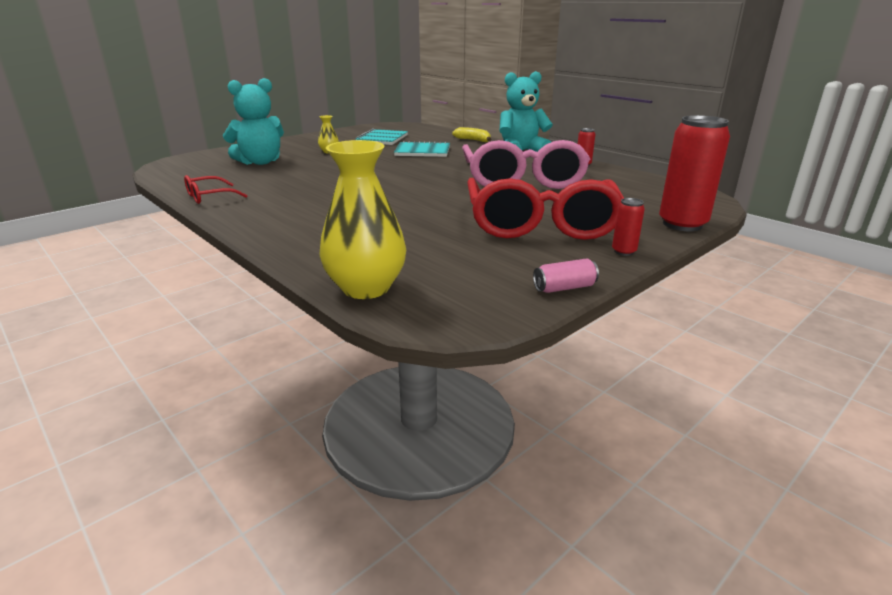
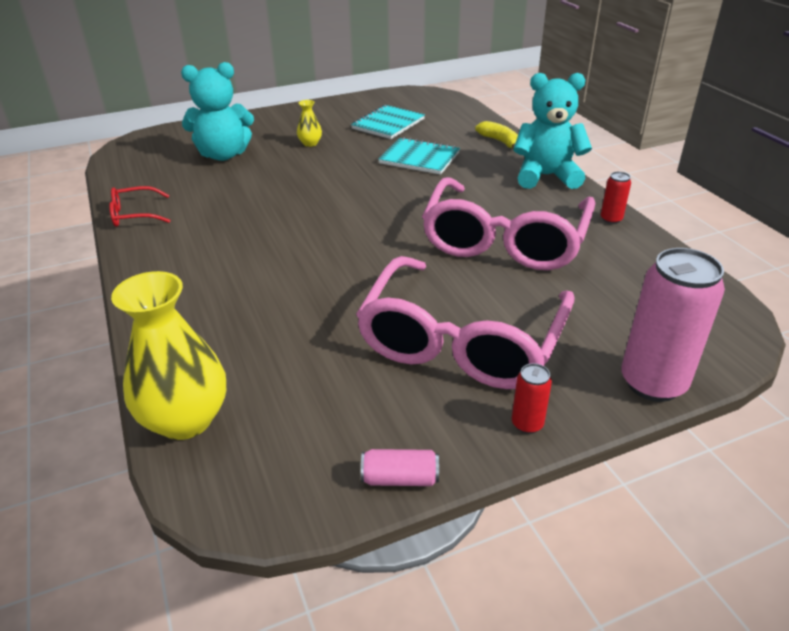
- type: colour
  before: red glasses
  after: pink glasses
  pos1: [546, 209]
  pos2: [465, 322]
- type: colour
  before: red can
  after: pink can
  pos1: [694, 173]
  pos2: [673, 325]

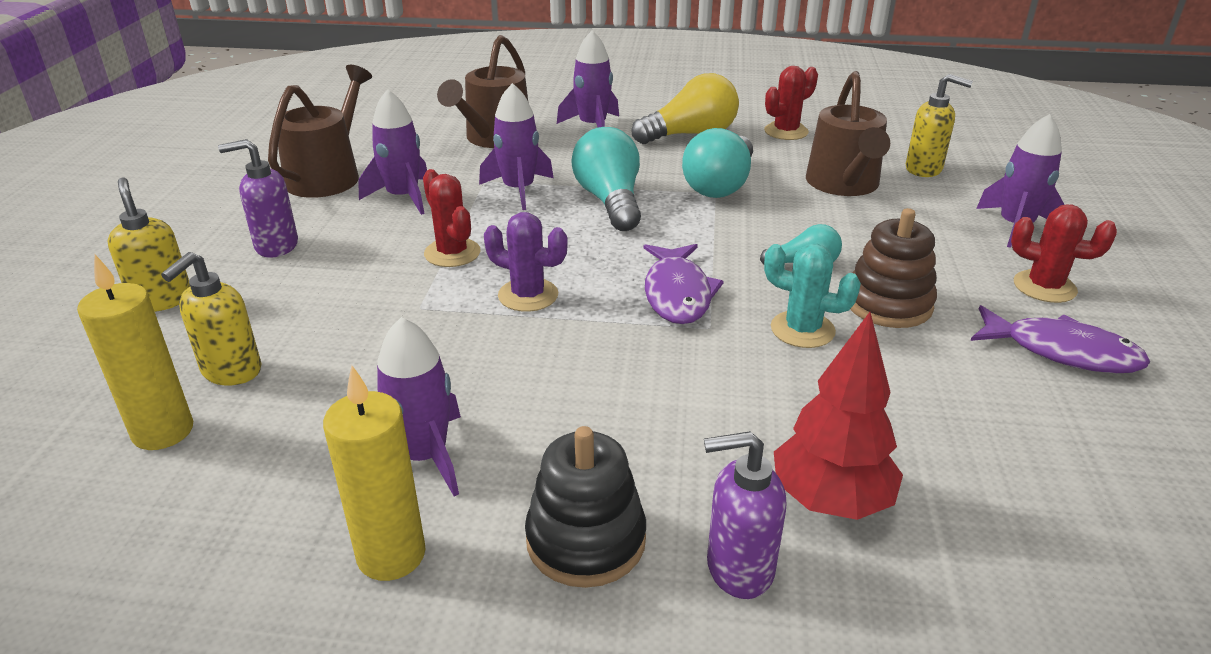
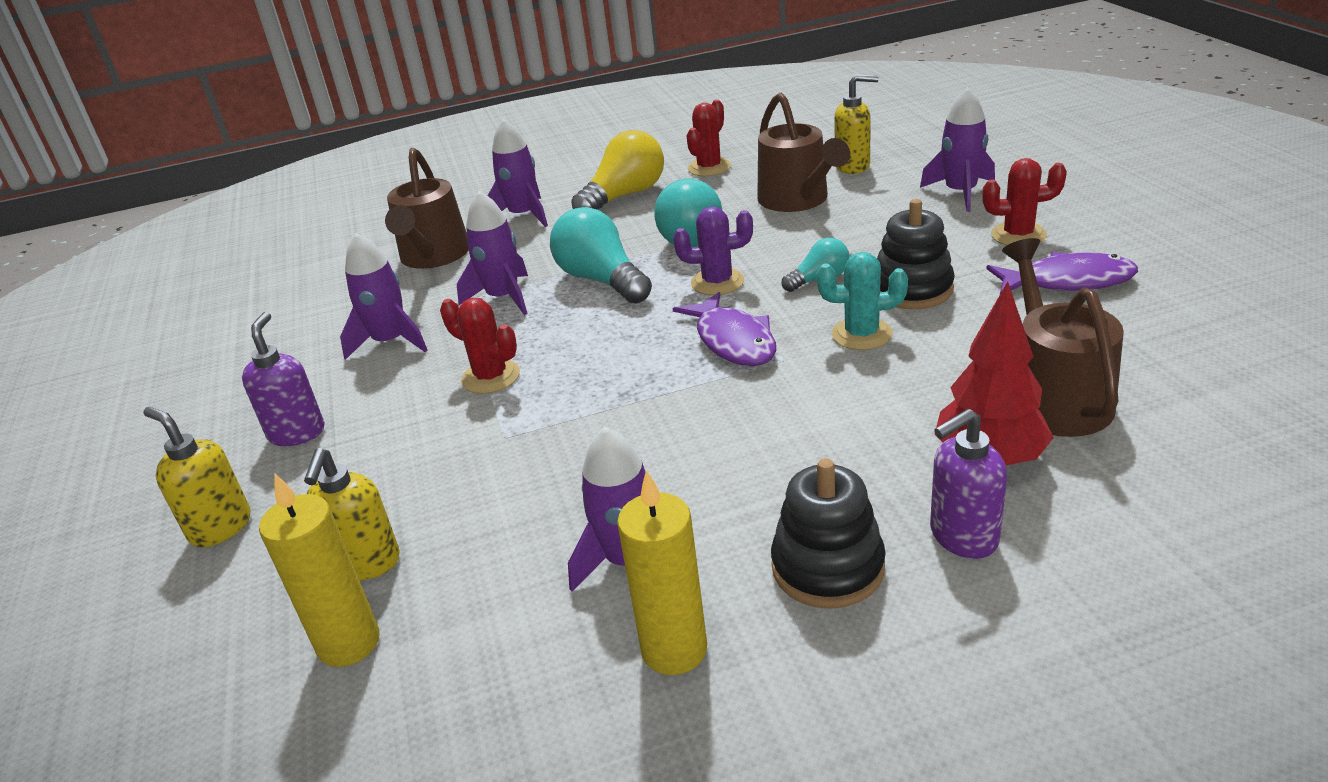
- type: spun
  before: purple soap dispenser
  pos1: [258, 198]
  pos2: [283, 379]
  turn: 120
- type: relocated
  before: brown watering can
  pos1: [320, 131]
  pos2: [1063, 337]
- type: relocated
  before: purple cactus
  pos1: [526, 262]
  pos2: [713, 251]
- type: colour
  before: brown stacking toy
  after: black stacking toy
  pos1: [893, 268]
  pos2: [916, 254]

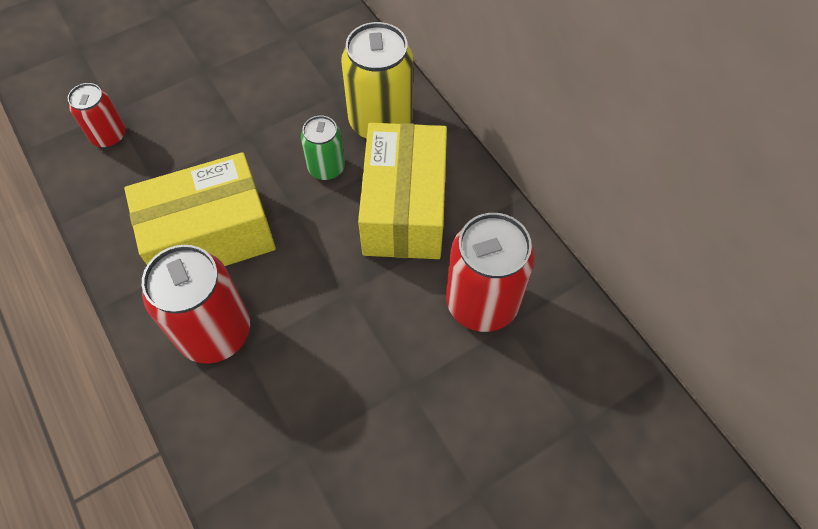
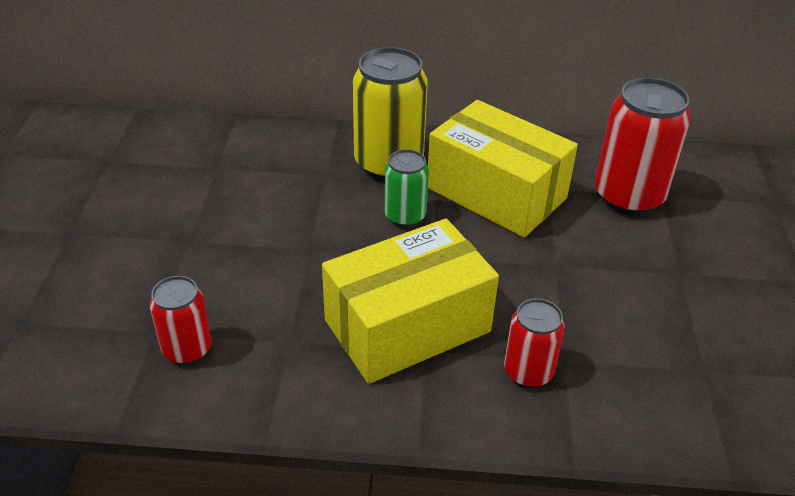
- type: spun
  before: yellow box
  pos1: [200, 209]
  pos2: [410, 301]
  turn: 45
- type: size
  before: red can
  pos1: [196, 304]
  pos2: [534, 343]
  scale: 0.57

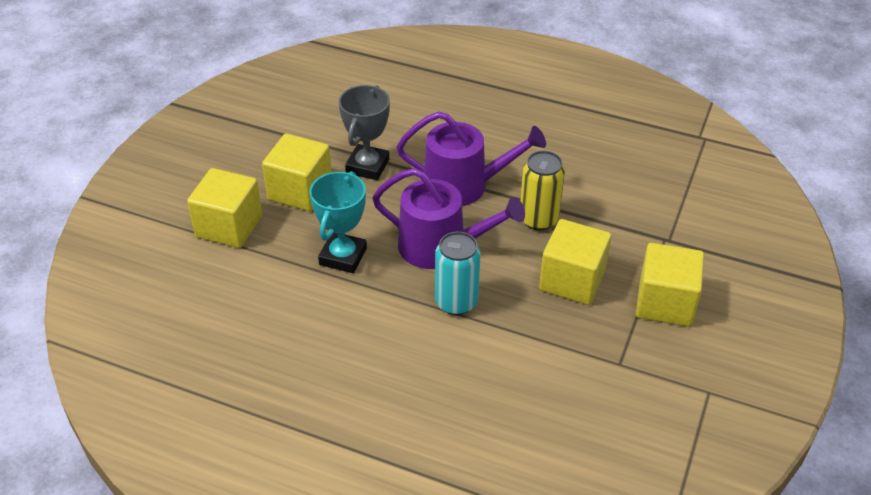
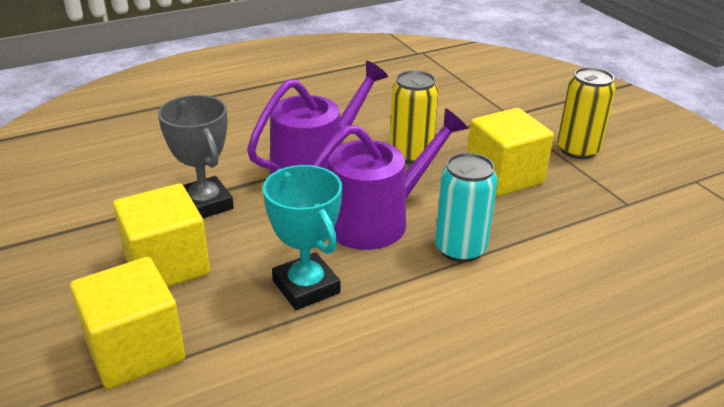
- type: exchanged
  before: yellow cube
  after: yellow can
  pos1: [670, 284]
  pos2: [586, 113]

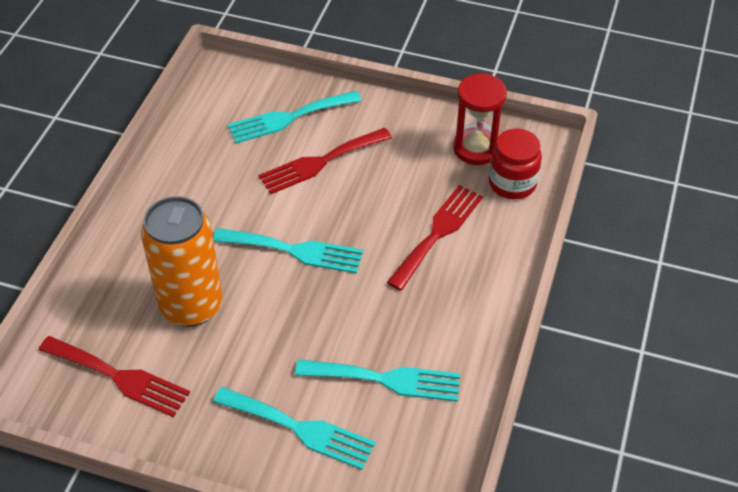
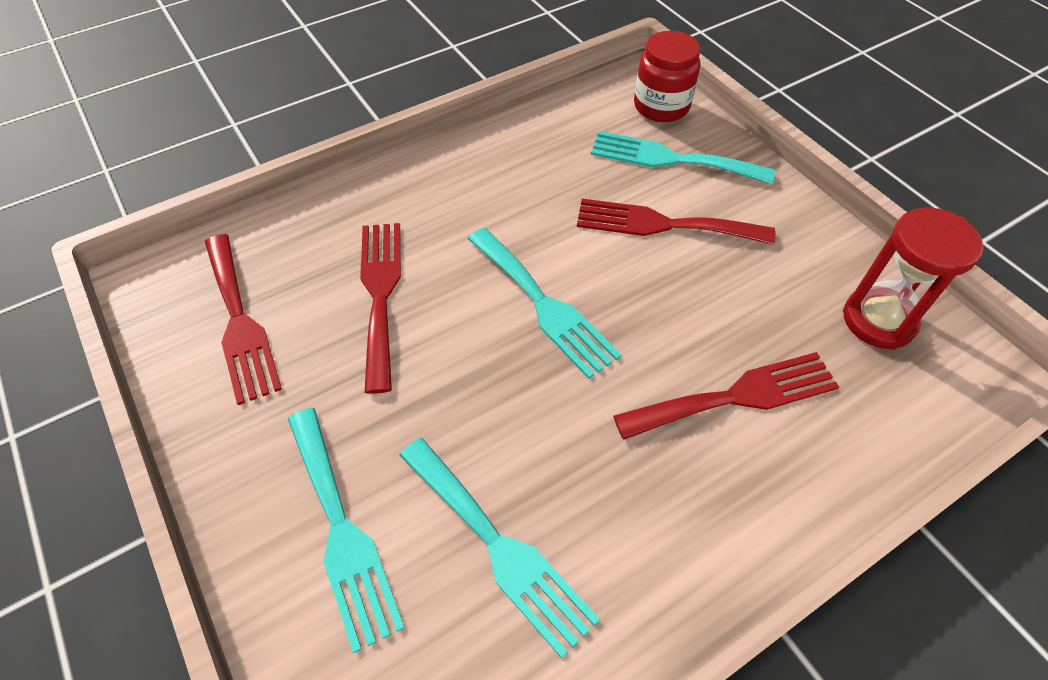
- type: exchanged
  before: orange can
  after: red fork
  pos1: [182, 261]
  pos2: [380, 308]
- type: relocated
  before: red jar
  pos1: [515, 163]
  pos2: [667, 76]

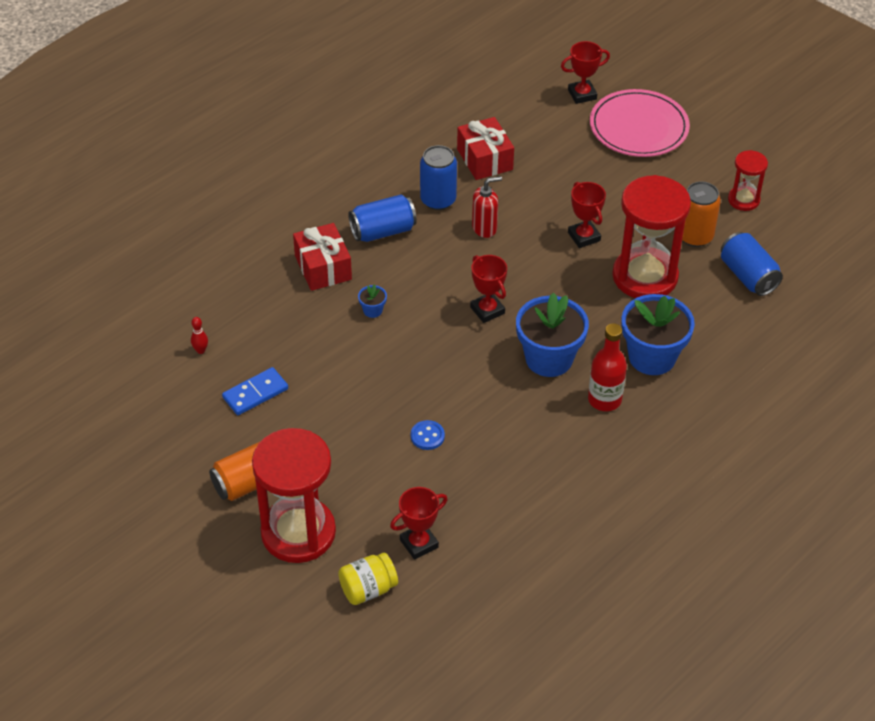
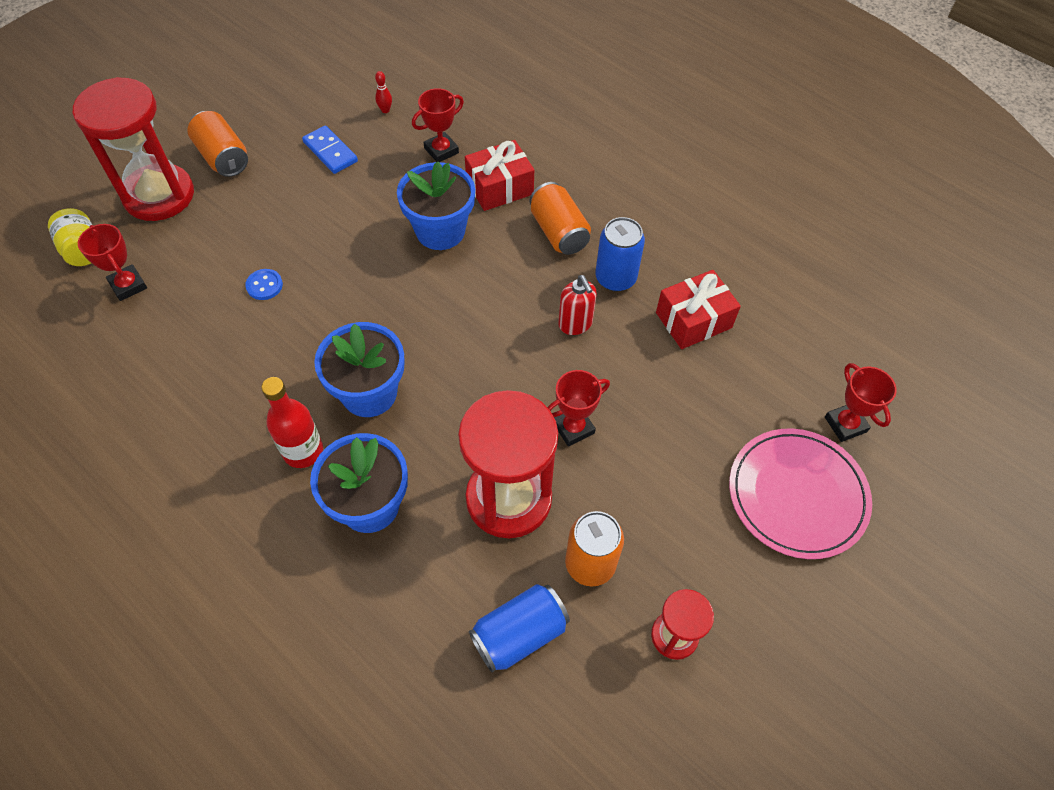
- type: colour
  before: blue can
  after: orange can
  pos1: [382, 218]
  pos2: [560, 218]
- type: size
  before: blue flower pot
  pos1: [372, 301]
  pos2: [436, 206]
  scale: 2.42
- type: relocated
  before: red trophy
  pos1: [488, 289]
  pos2: [438, 125]

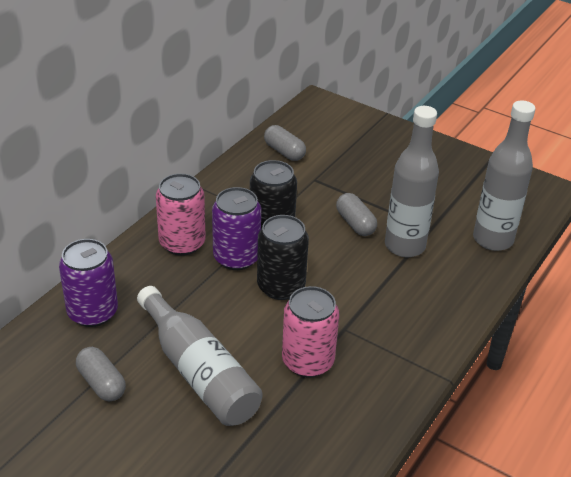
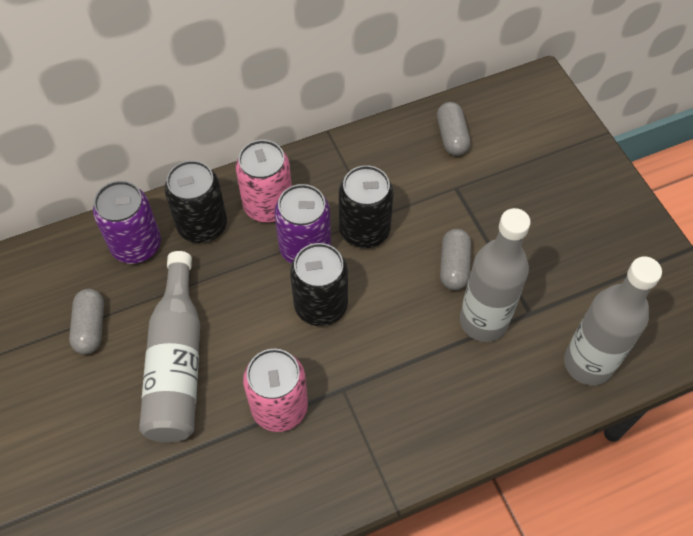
- type: appeared
  after: black can
  pos2: [195, 201]

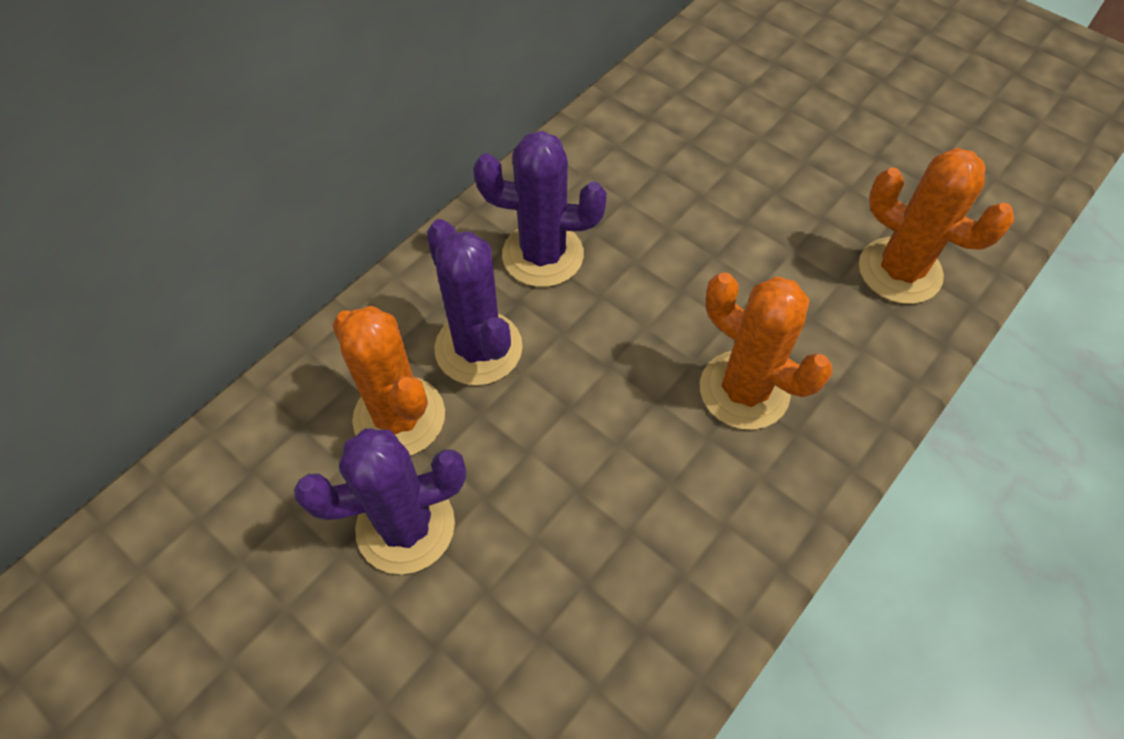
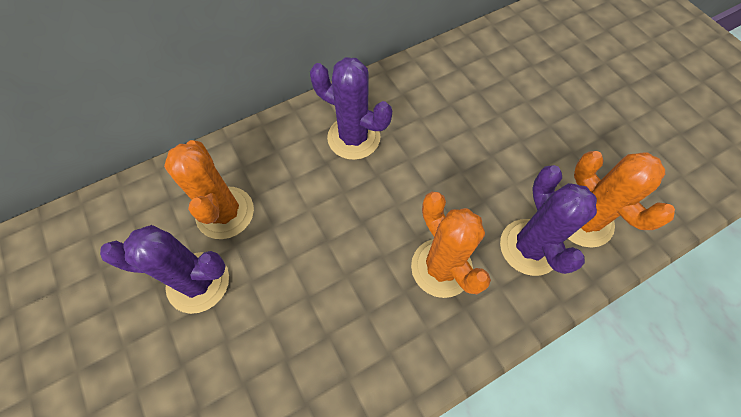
- type: relocated
  before: purple cactus
  pos1: [475, 302]
  pos2: [548, 220]

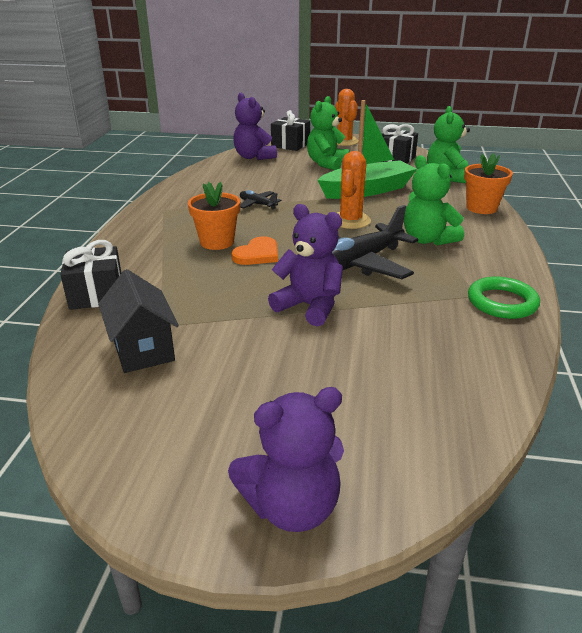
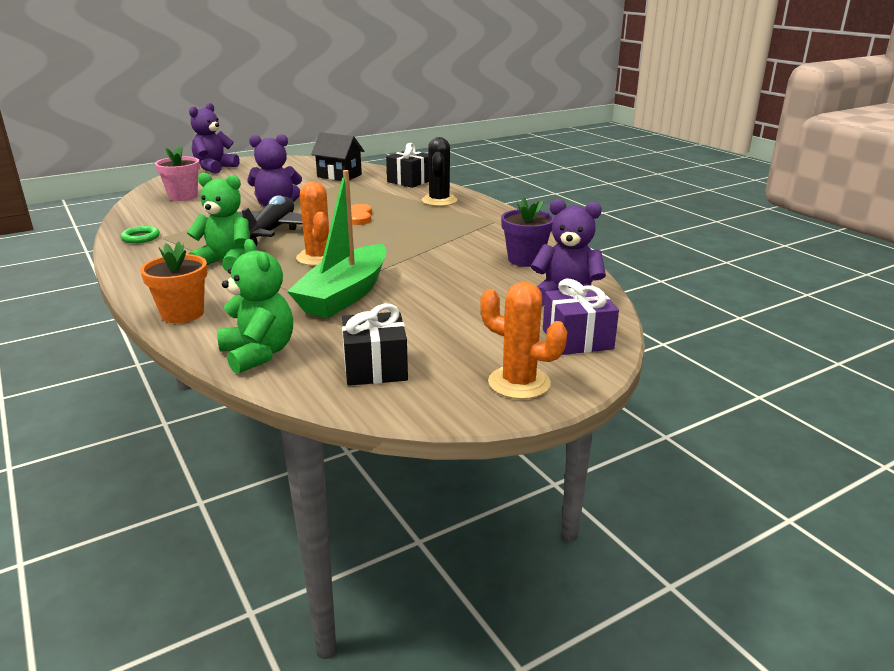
- type: missing
  before: orange flower pot
  pos1: [214, 216]
- type: missing
  before: black plane
  pos1: [261, 199]
- type: colour
  before: black gift
  after: purple gift
  pos1: [290, 130]
  pos2: [581, 317]
- type: missing
  before: green teddy bear
  pos1: [328, 133]
- type: size
  before: green ring
  pos1: [504, 297]
  pos2: [140, 234]
  scale: 0.66
- type: appeared
  after: pink flower pot
  pos2: [177, 173]
- type: appeared
  after: black cactus
  pos2: [439, 171]
- type: appeared
  after: purple flower pot
  pos2: [528, 232]

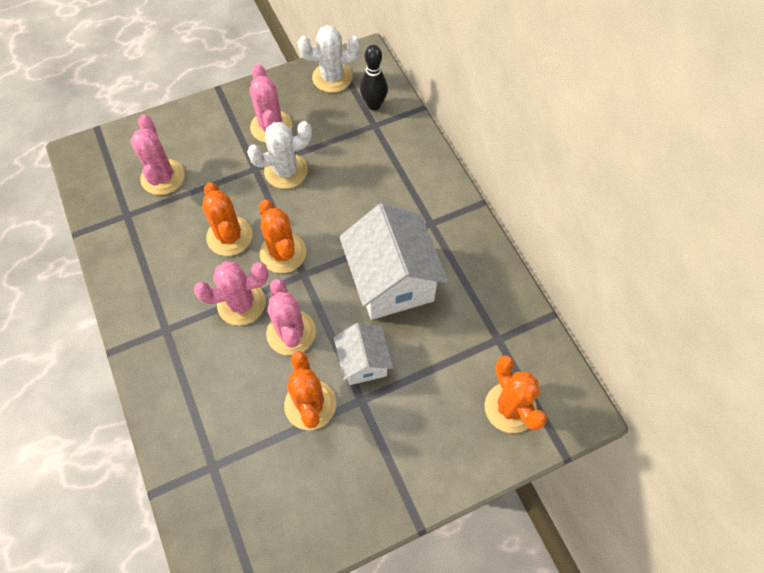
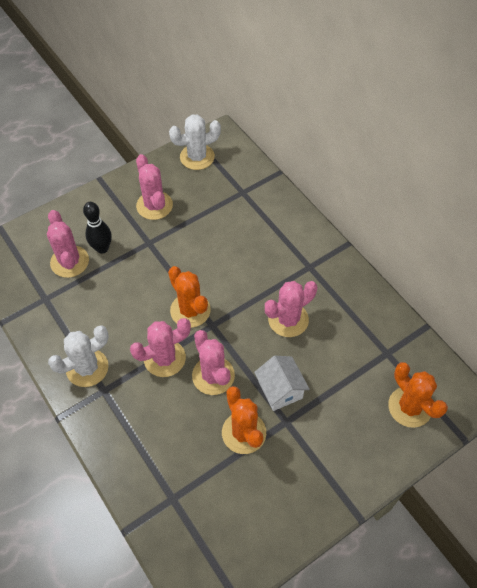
- type: missing
  before: orange cactus
  pos1: [227, 219]
- type: relocated
  before: white cactus
  pos1: [279, 155]
  pos2: [78, 356]
- type: exchanged
  before: white house
  after: pink cactus
  pos1: [393, 261]
  pos2: [291, 309]
- type: relocated
  before: black bowling pin
  pos1: [374, 77]
  pos2: [97, 228]

